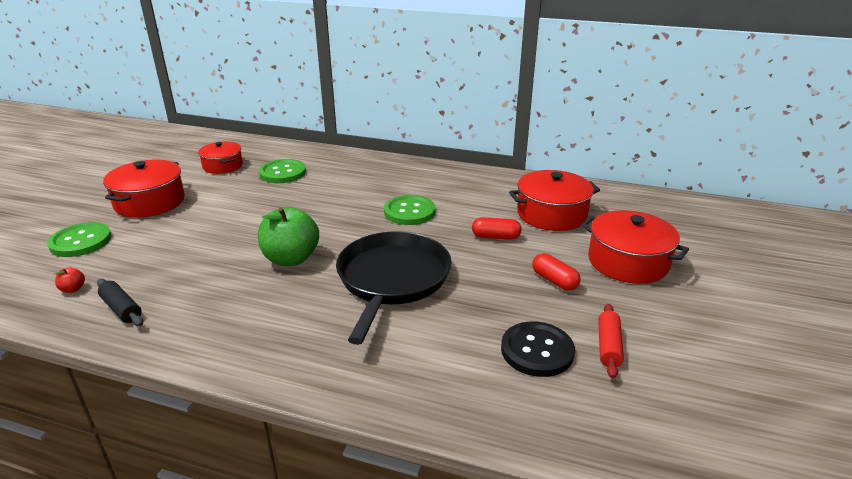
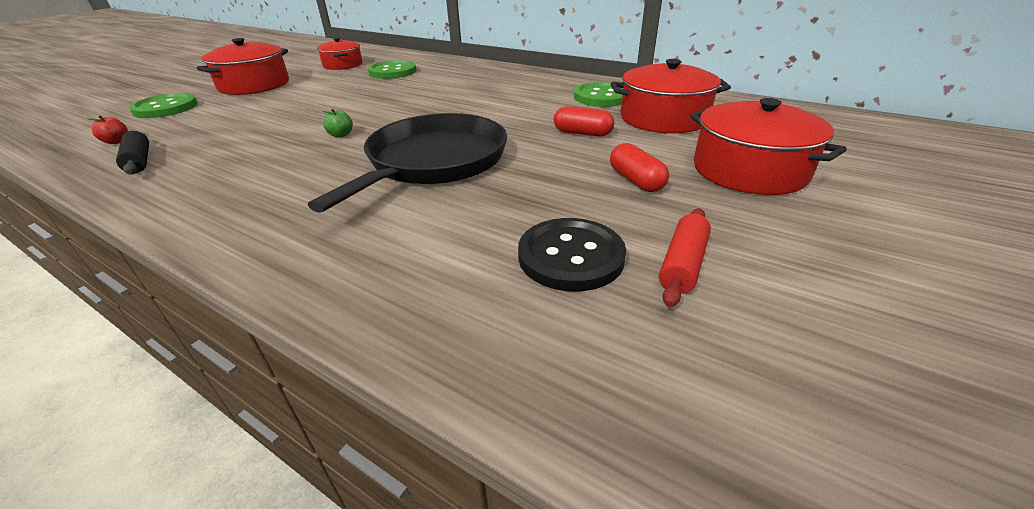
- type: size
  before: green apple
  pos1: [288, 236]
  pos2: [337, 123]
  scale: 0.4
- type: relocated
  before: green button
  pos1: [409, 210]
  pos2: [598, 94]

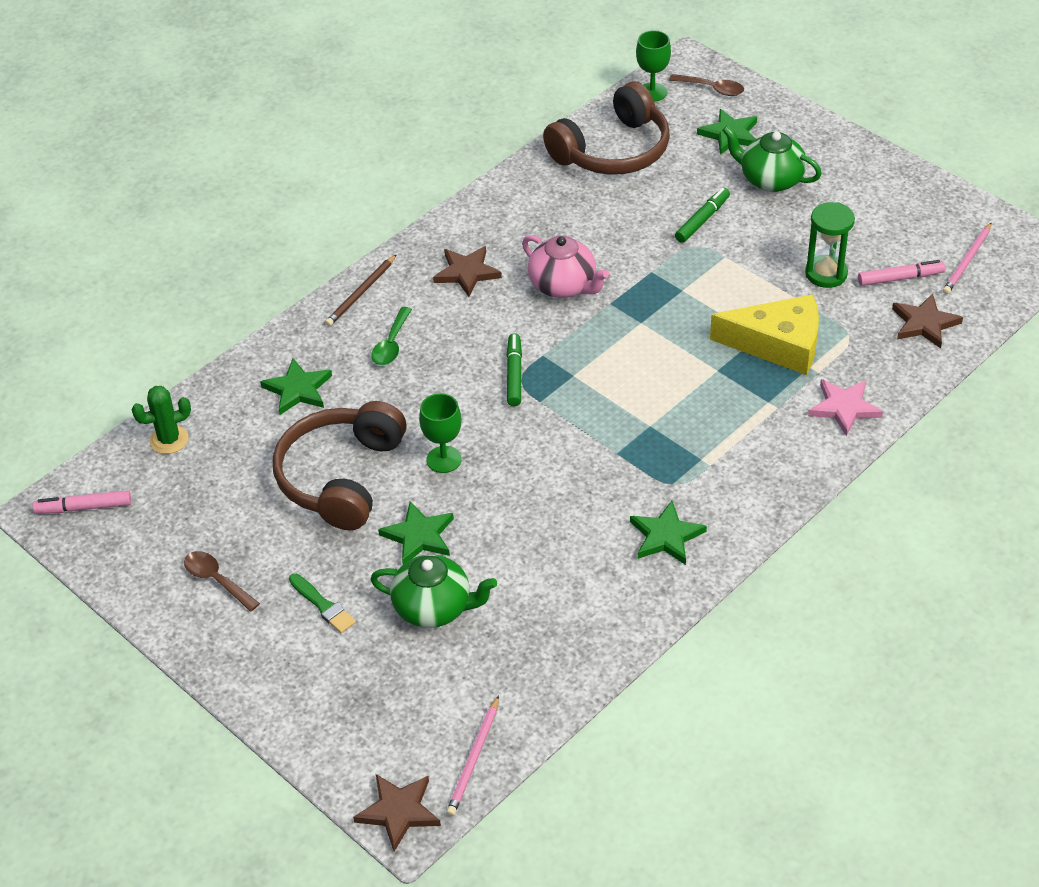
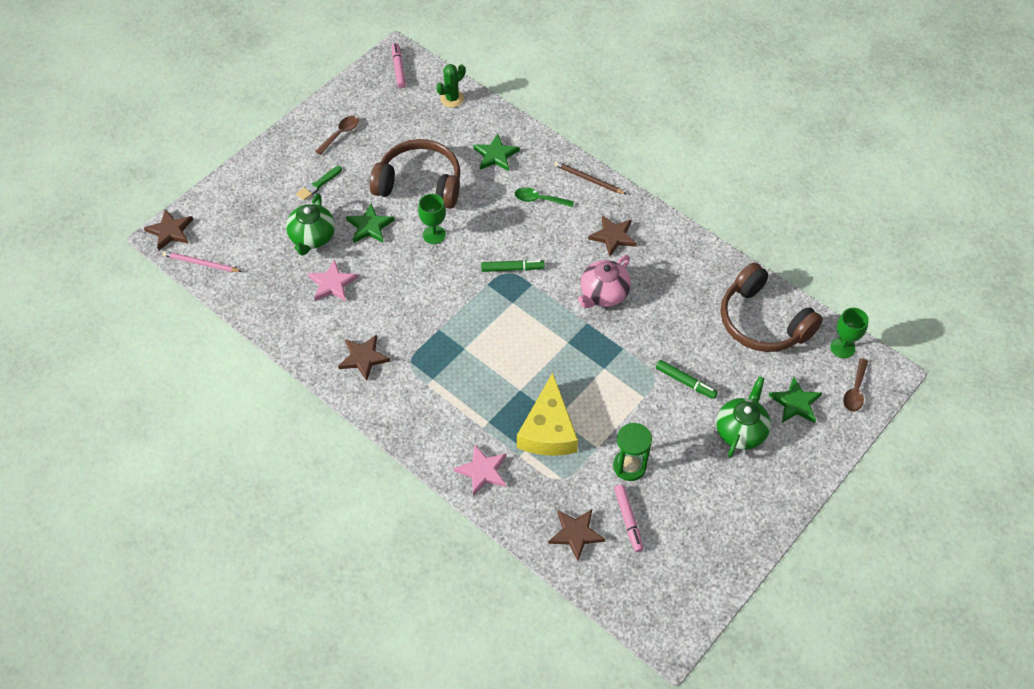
- type: spun
  before: green cactus
  pos1: [161, 420]
  pos2: [450, 85]
  turn: 75
- type: colour
  before: green star
  after: brown star
  pos1: [668, 533]
  pos2: [364, 357]
- type: missing
  before: pink pencil
  pos1: [967, 258]
- type: appeared
  after: pink star
  pos2: [333, 280]

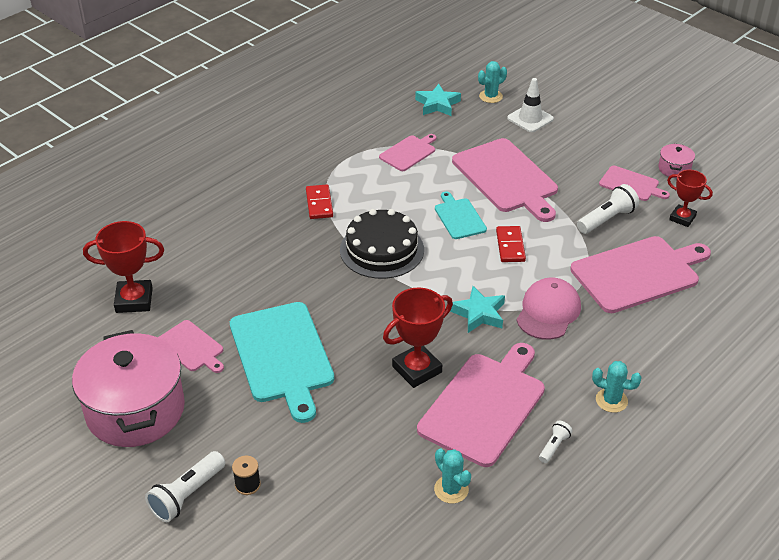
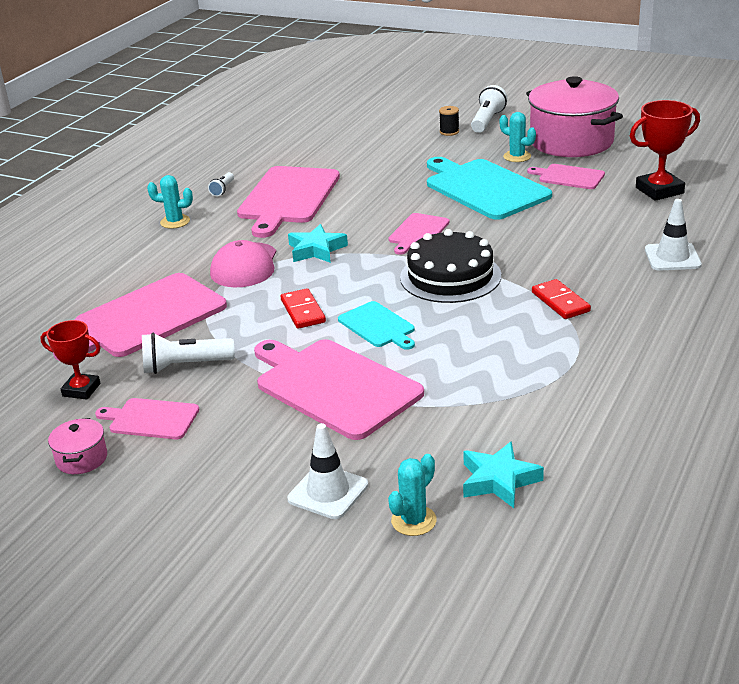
- type: relocated
  before: pink cutting board
  pos1: [407, 152]
  pos2: [419, 234]
- type: missing
  before: red trophy
  pos1: [418, 337]
- type: relocated
  before: turquoise cactus
  pos1: [452, 476]
  pos2: [518, 137]
- type: spun
  before: white flashlight
  pos1: [608, 209]
  pos2: [188, 353]
  turn: 45
- type: appeared
  after: white traffic cone
  pos2: [673, 235]

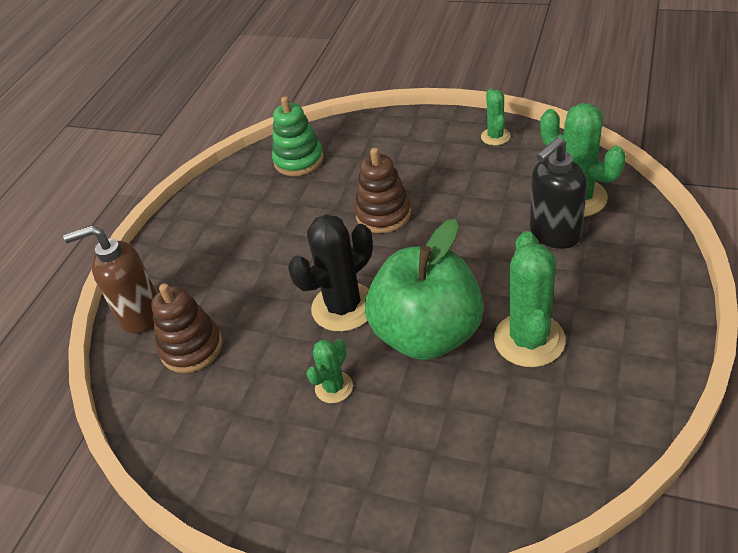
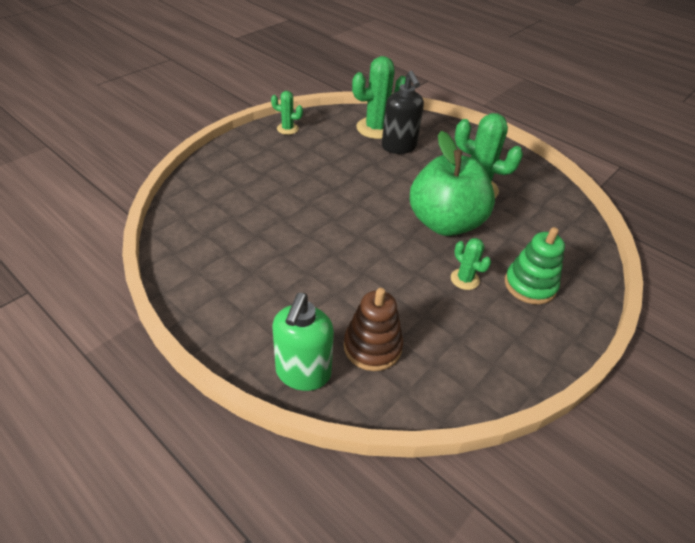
- type: colour
  before: brown soap dispenser
  after: green soap dispenser
  pos1: [110, 279]
  pos2: [303, 342]
- type: relocated
  before: green stacking toy
  pos1: [298, 136]
  pos2: [535, 265]
- type: missing
  before: black cactus
  pos1: [330, 273]
- type: missing
  before: brown stacking toy
  pos1: [383, 190]

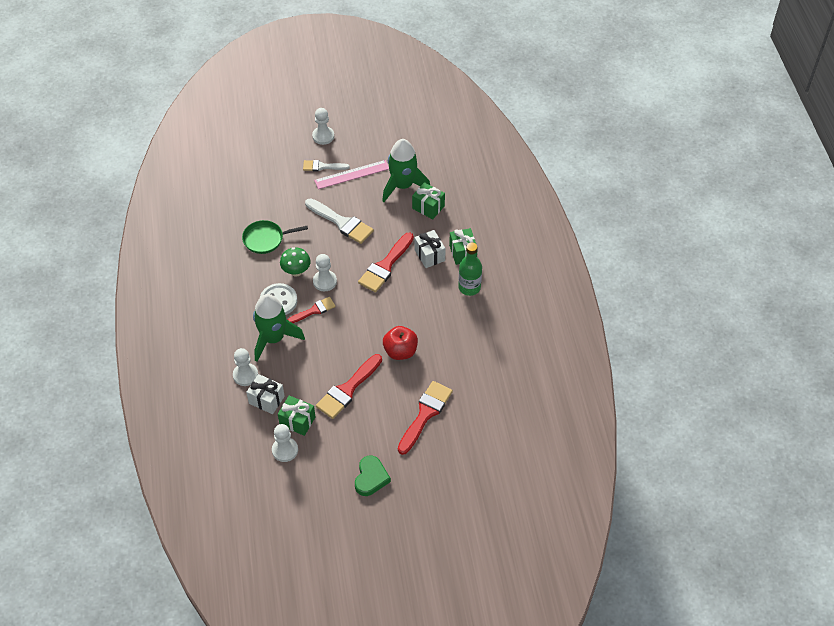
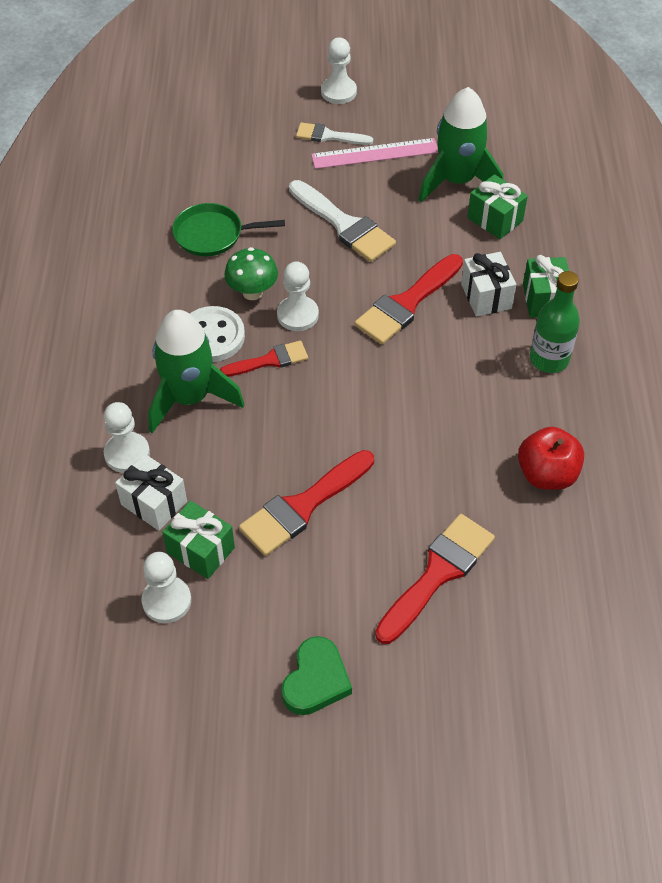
- type: relocated
  before: red apple
  pos1: [400, 343]
  pos2: [551, 458]

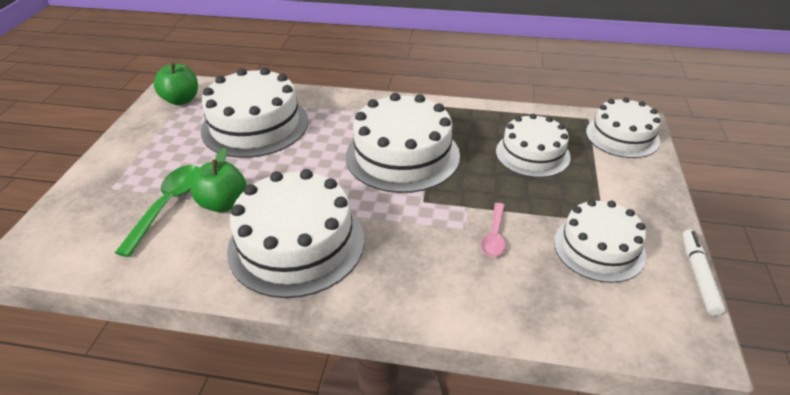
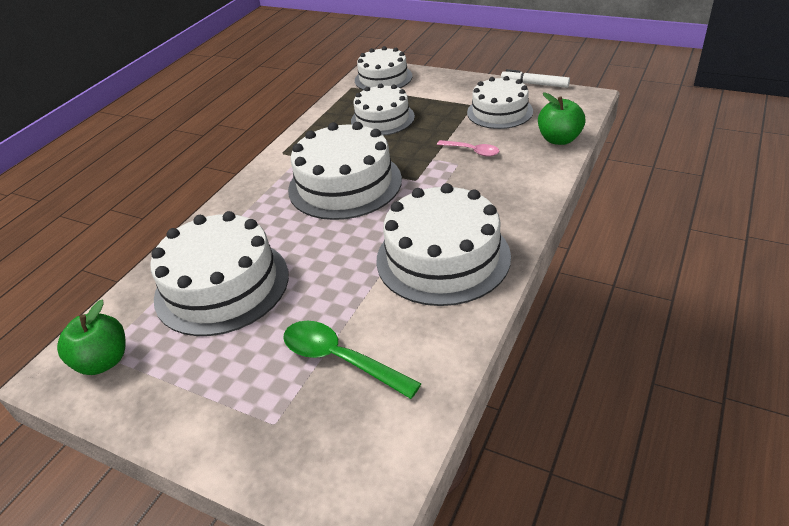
- type: relocated
  before: green apple
  pos1: [219, 180]
  pos2: [562, 119]

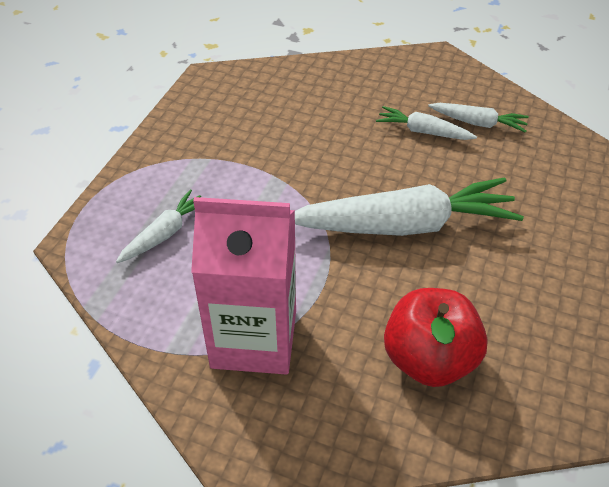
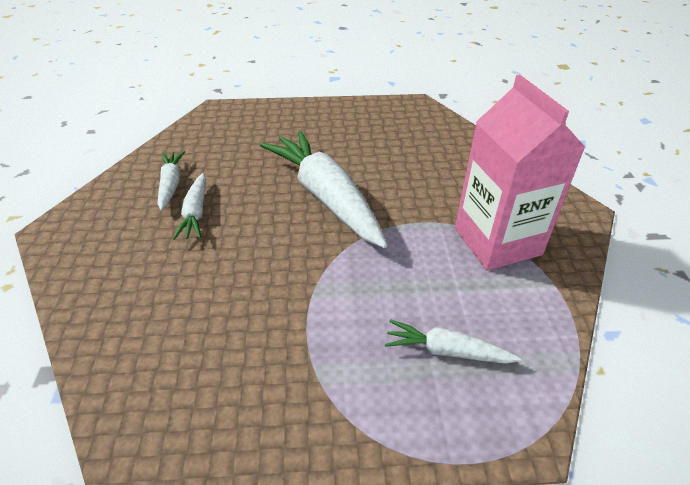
- type: missing
  before: red apple
  pos1: [436, 337]

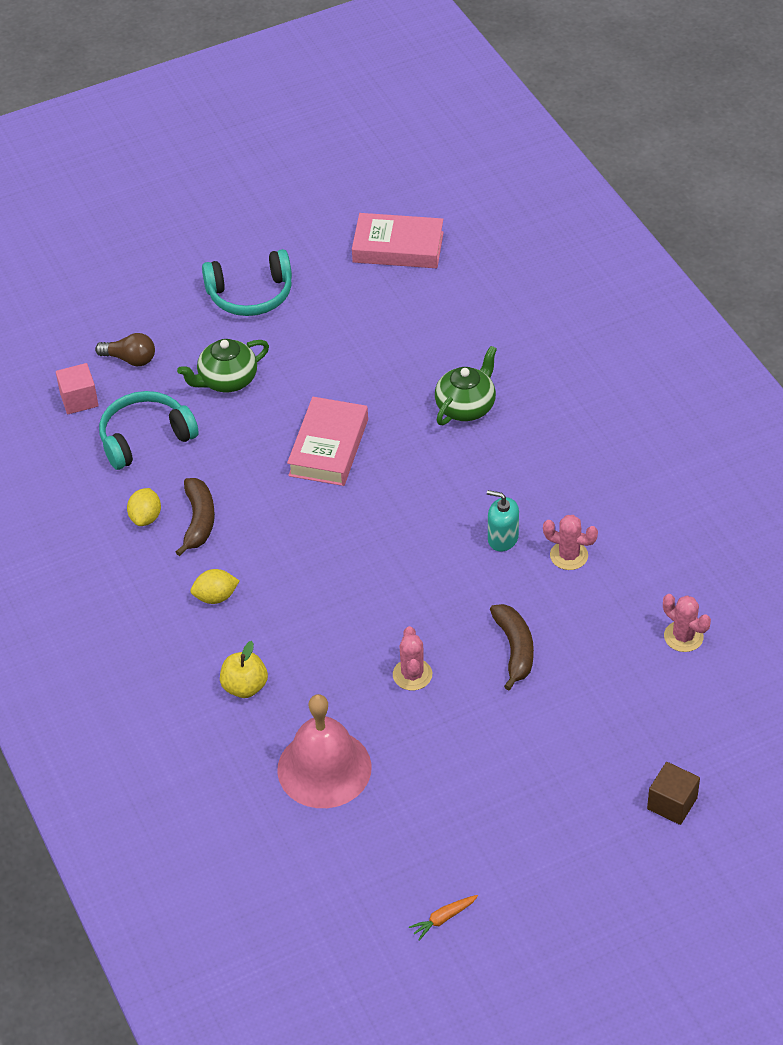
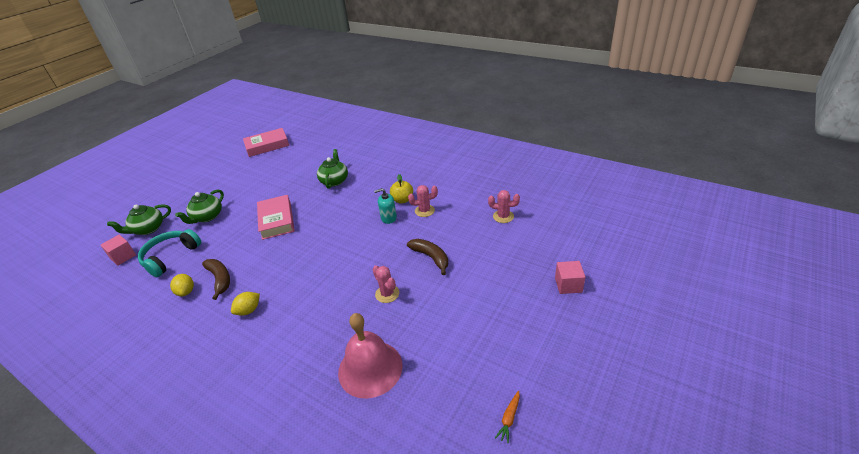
- type: exchanged
  before: brown light bulb
  after: green teapot
  pos1: [125, 349]
  pos2: [139, 219]
- type: missing
  before: turquoise headphones
  pos1: [247, 282]
- type: relocated
  before: yellow apple
  pos1: [244, 669]
  pos2: [401, 188]
- type: colour
  before: brown cube
  after: pink cube
  pos1: [673, 793]
  pos2: [570, 277]

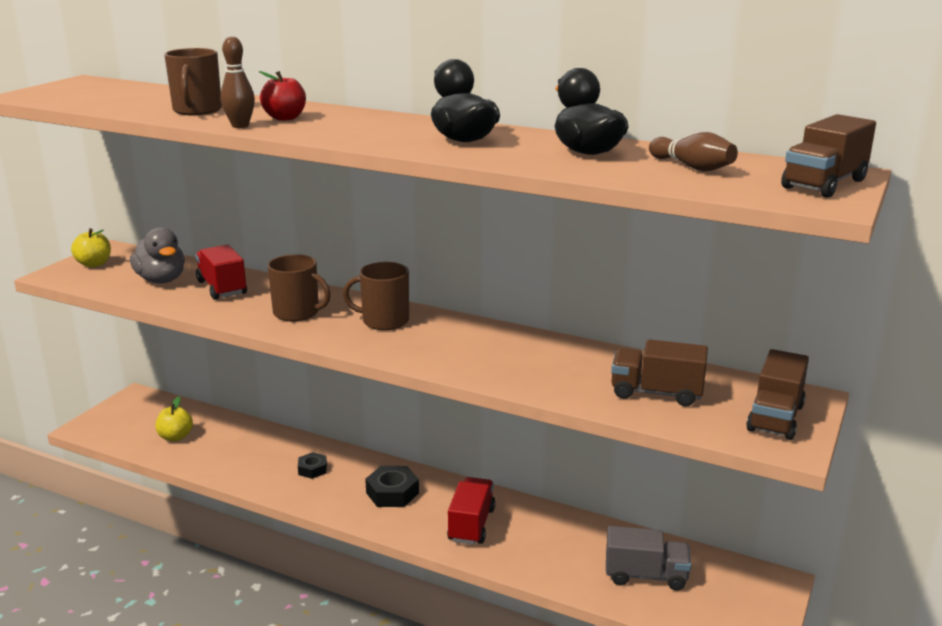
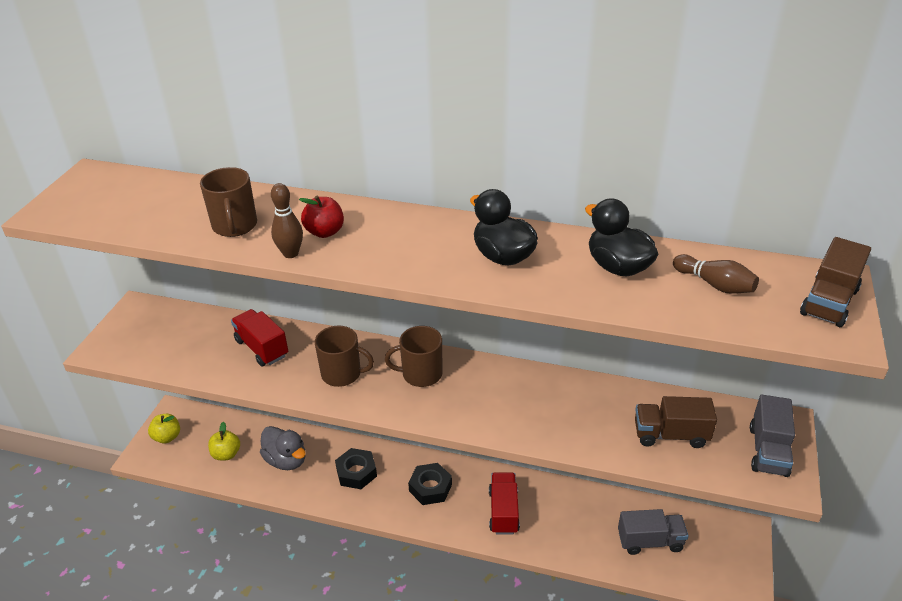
- type: relocated
  before: yellow apple
  pos1: [91, 247]
  pos2: [164, 428]
- type: relocated
  before: grey duck
  pos1: [157, 255]
  pos2: [283, 448]
- type: size
  before: black nut
  pos1: [312, 465]
  pos2: [356, 468]
  scale: 1.6
- type: colour
  before: brown truck
  after: grey truck
  pos1: [777, 394]
  pos2: [772, 436]

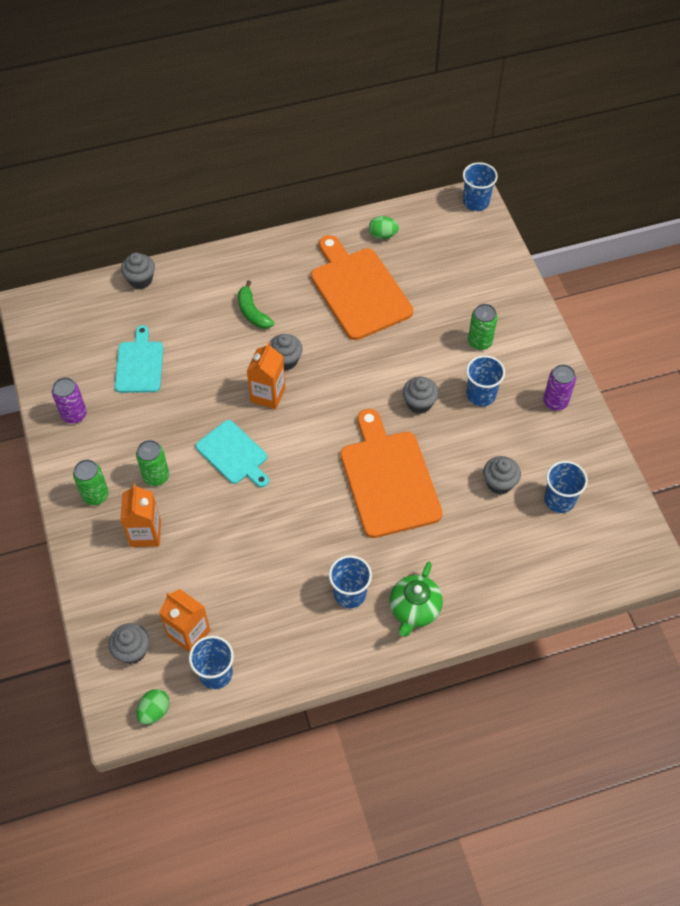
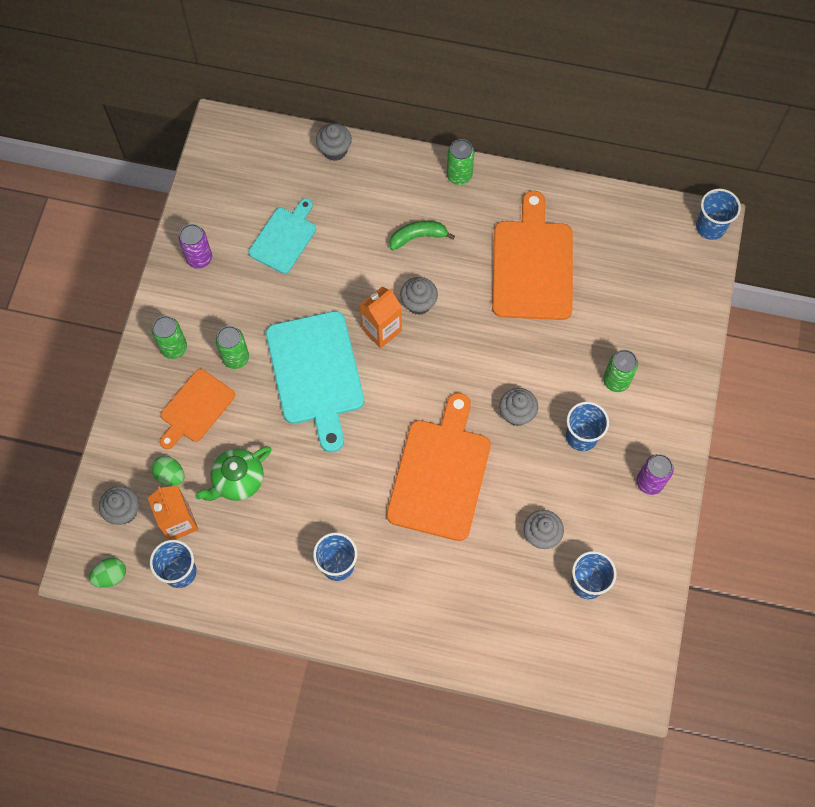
- type: exchanged
  before: orange carton
  after: orange cutting board
  pos1: [140, 515]
  pos2: [197, 409]
- type: size
  before: turquoise cutting board
  pos1: [232, 454]
  pos2: [315, 381]
  scale: 1.67
- type: spun
  before: green banana
  pos1: [256, 304]
  pos2: [422, 235]
  turn: 75
- type: relocated
  before: green egg
  pos1: [384, 227]
  pos2: [168, 471]
- type: relocated
  before: green teapot
  pos1: [416, 599]
  pos2: [233, 473]
- type: appeared
  after: green can
  pos2: [460, 162]

